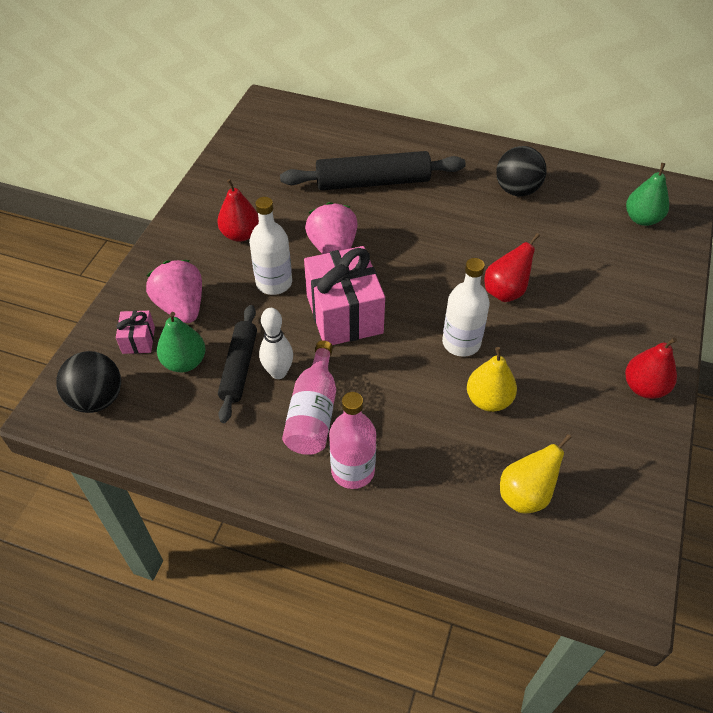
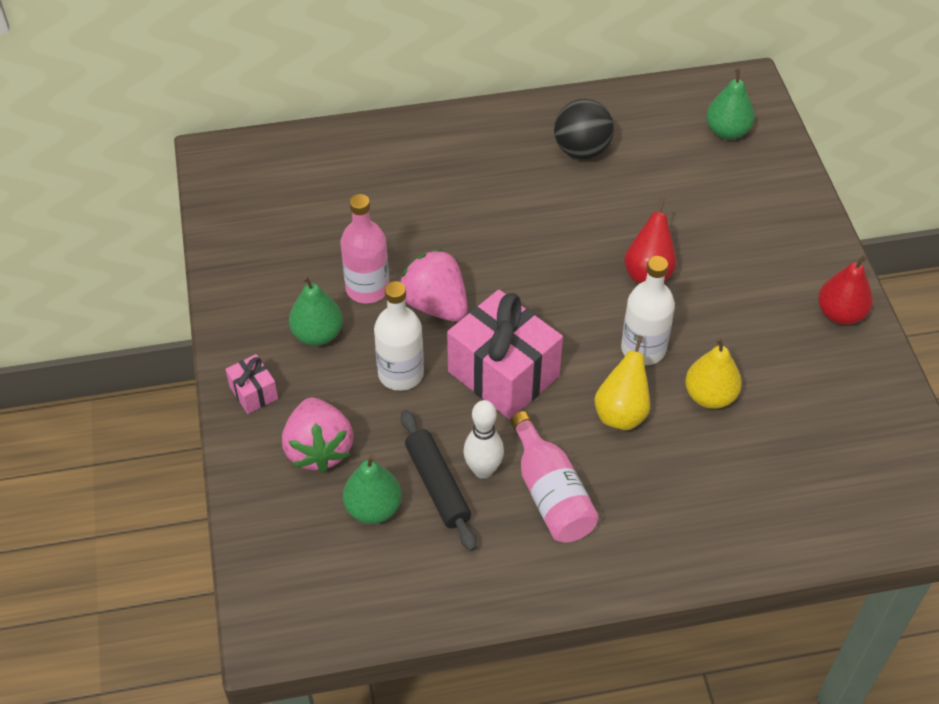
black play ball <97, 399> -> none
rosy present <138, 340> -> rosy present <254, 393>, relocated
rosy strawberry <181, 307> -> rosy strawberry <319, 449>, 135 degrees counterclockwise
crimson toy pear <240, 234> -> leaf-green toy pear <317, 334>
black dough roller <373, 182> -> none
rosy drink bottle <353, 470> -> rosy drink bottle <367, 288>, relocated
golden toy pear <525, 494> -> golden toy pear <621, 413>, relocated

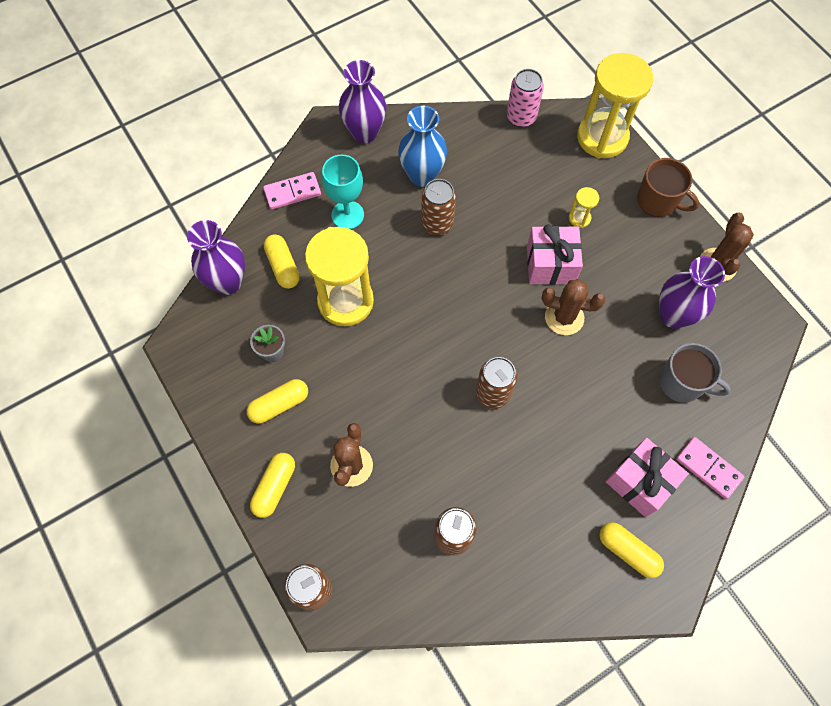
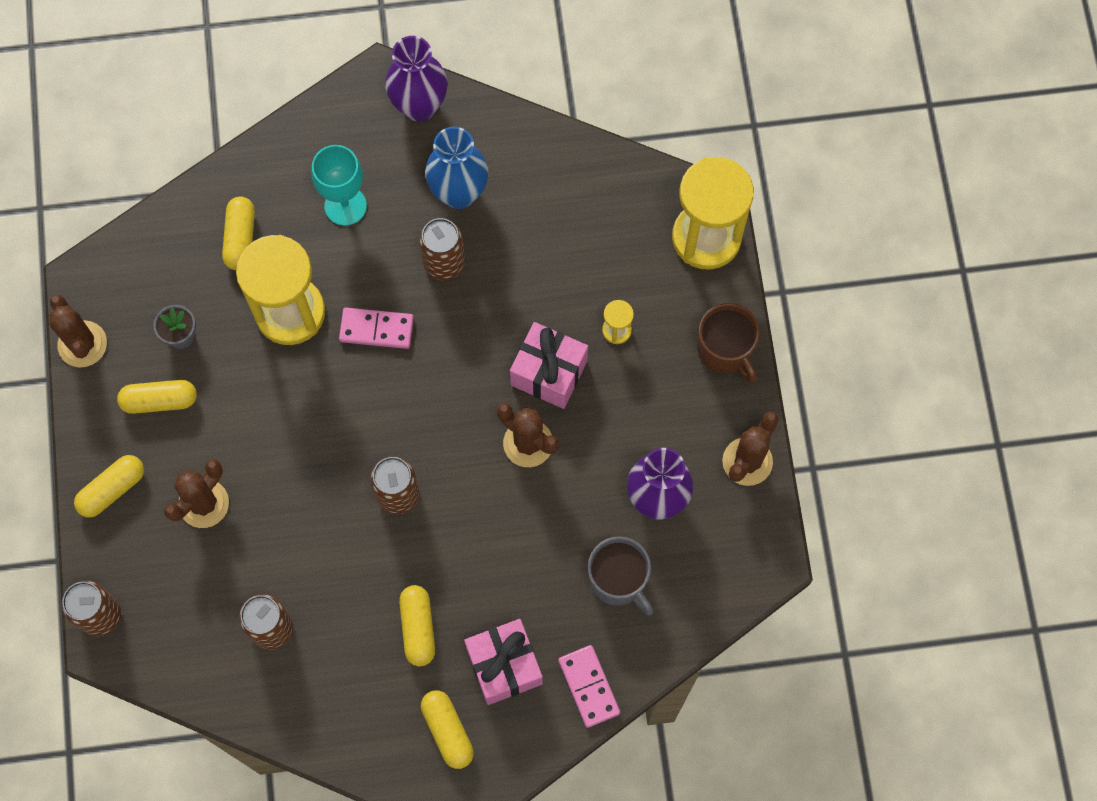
purple tall vase <228, 282> -> none
rosy domino <292, 192> -> rosy domino <376, 329>, relocated
rosy tin <521, 117> -> none
none -> russet prickly plant <82, 344>
none -> golden pill shape <418, 628>

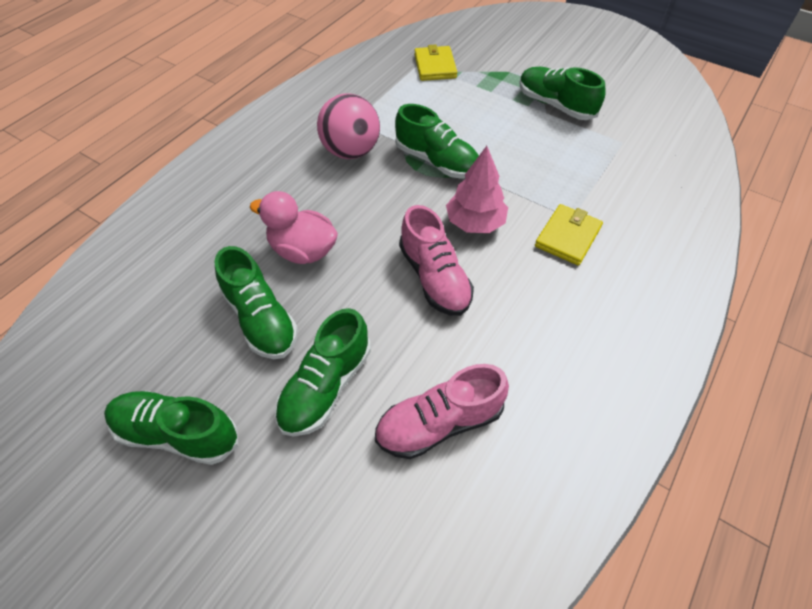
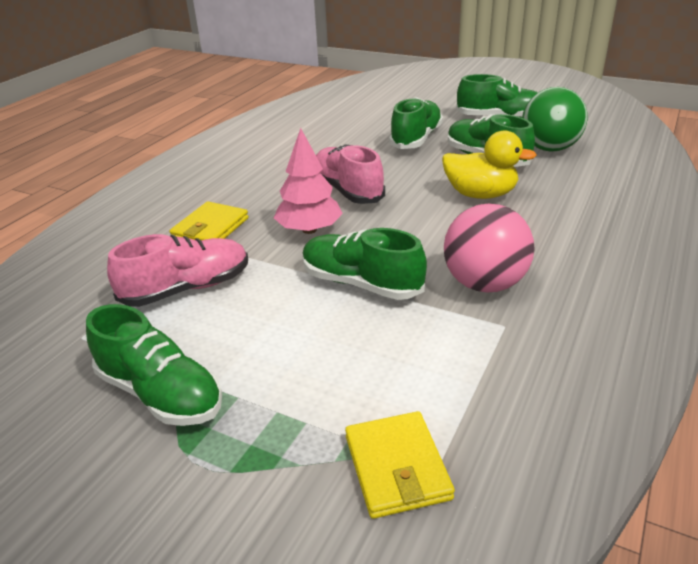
rosy duck <303, 250> -> golden duck <480, 194>
rosy shoe <439, 423> -> rosy shoe <187, 289>, relocated
none -> leaf-green play ball <549, 148>

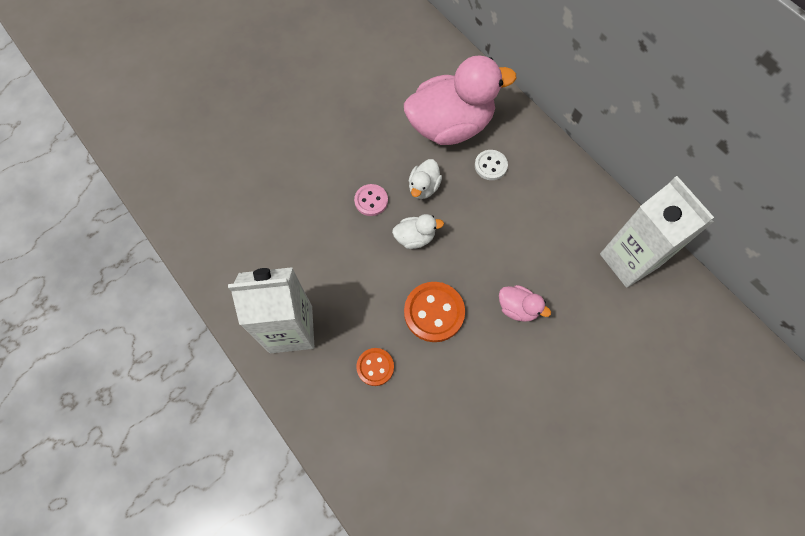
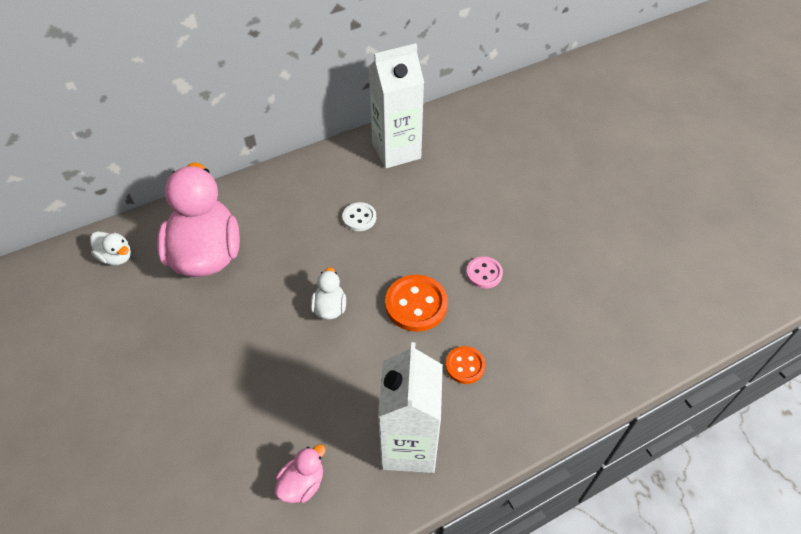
rosy shirt button <371, 201> -> rosy shirt button <484, 273>, relocated
pure white duck <423, 187> -> pure white duck <116, 257>, relocated
pure white shirt button <490, 166> -> pure white shirt button <359, 218>, relocated
rosy duck <517, 308> -> rosy duck <302, 483>, relocated

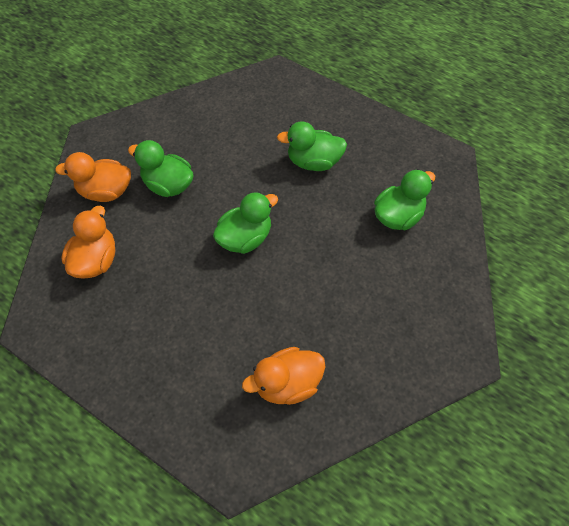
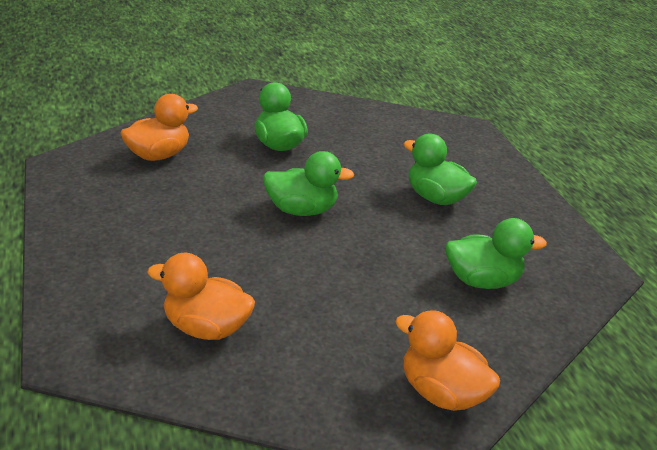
bright orange duck <106, 191> -> bright orange duck <441, 392>, relocated

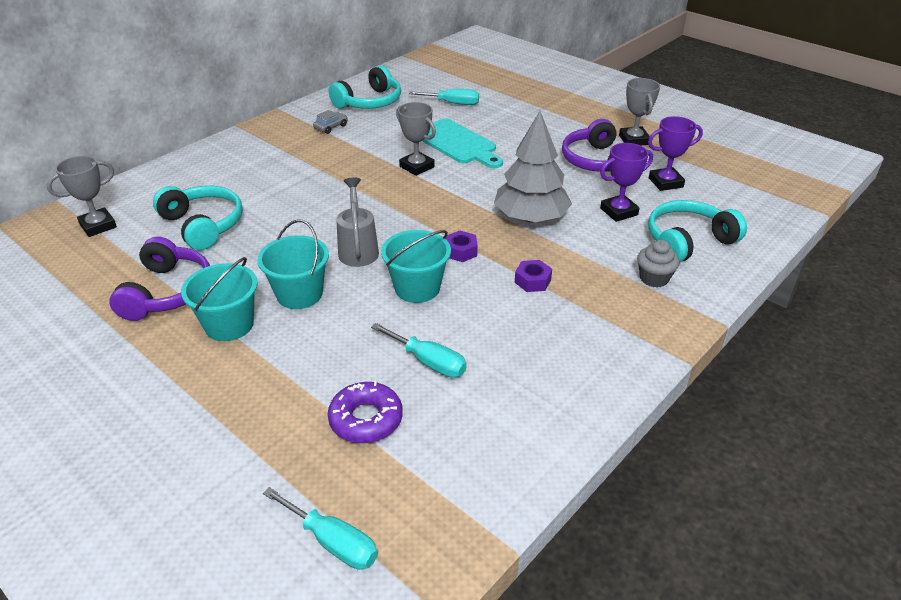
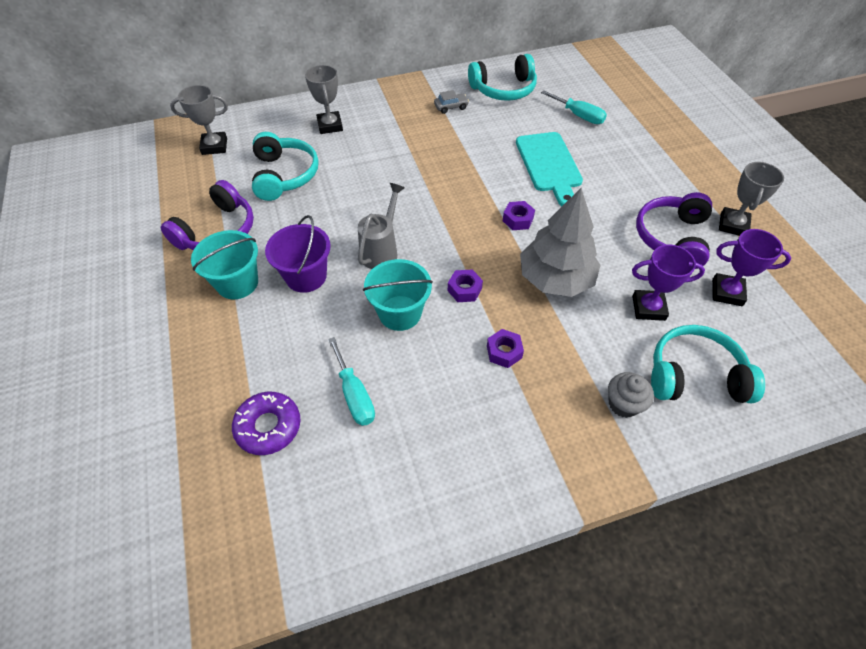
turquoise pail <299, 294> -> purple pail <306, 276>
turquoise screwdriver <333, 542> -> none
grey award cup <417, 167> -> grey award cup <330, 126>, relocated
none -> purple hex nut <518, 219>

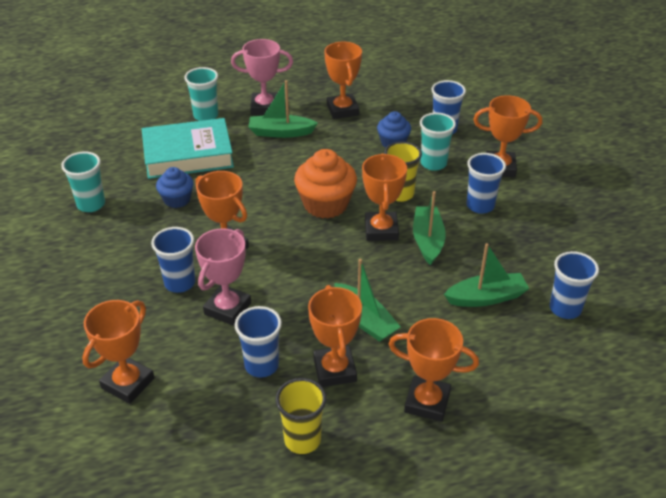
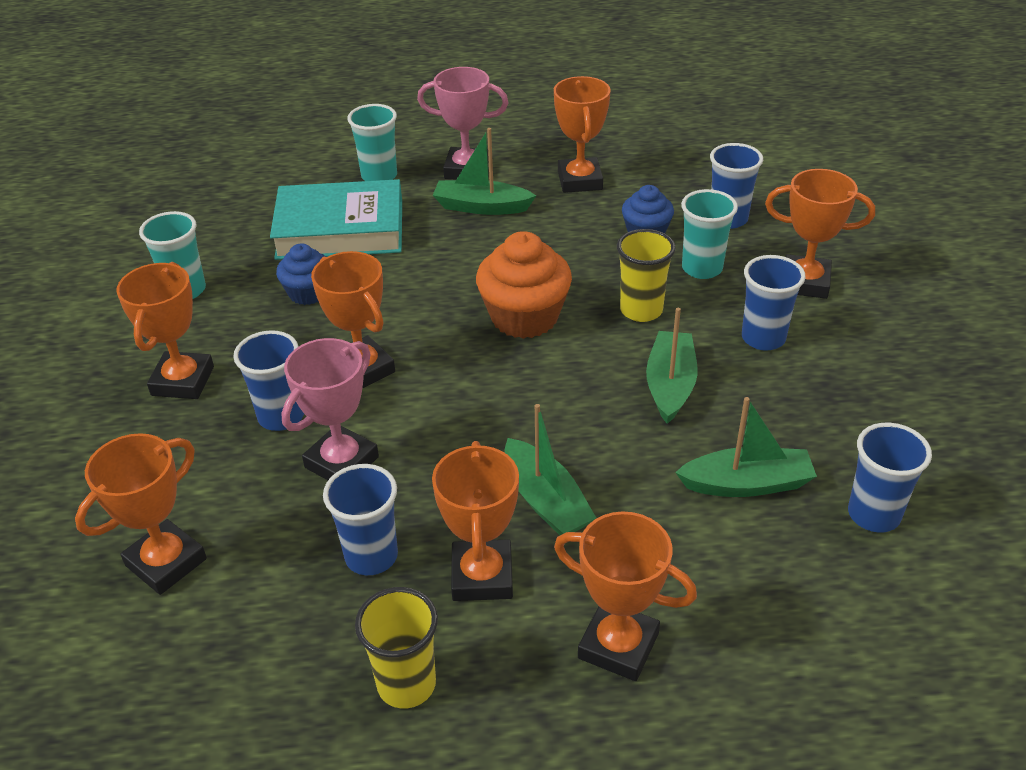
bright orange award cup <381, 230> -> bright orange award cup <183, 381>, relocated

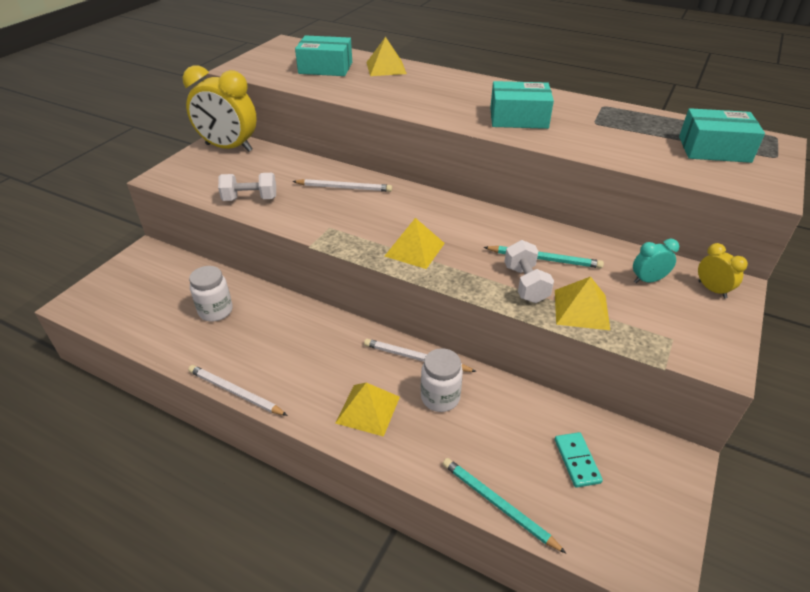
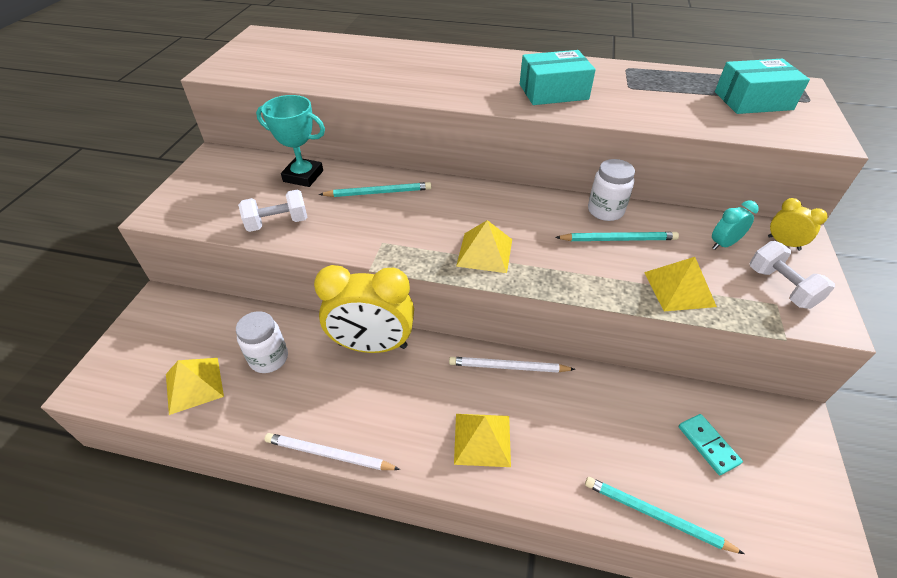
golden clock <229, 148> -> golden clock <372, 345>, relocated
pure white wooden pencil <344, 188> -> turquoise wooden pencil <378, 192>
turquoise parcel <325, 68> -> none
golden pyramid <386, 68> -> golden pyramid <194, 385>, relocated
pure white jam jar <440, 397> -> pure white jam jar <605, 211>, relocated
pure white dumbbell <525, 284> -> pure white dumbbell <781, 287>, relocated
none -> turquoise award cup <303, 176>

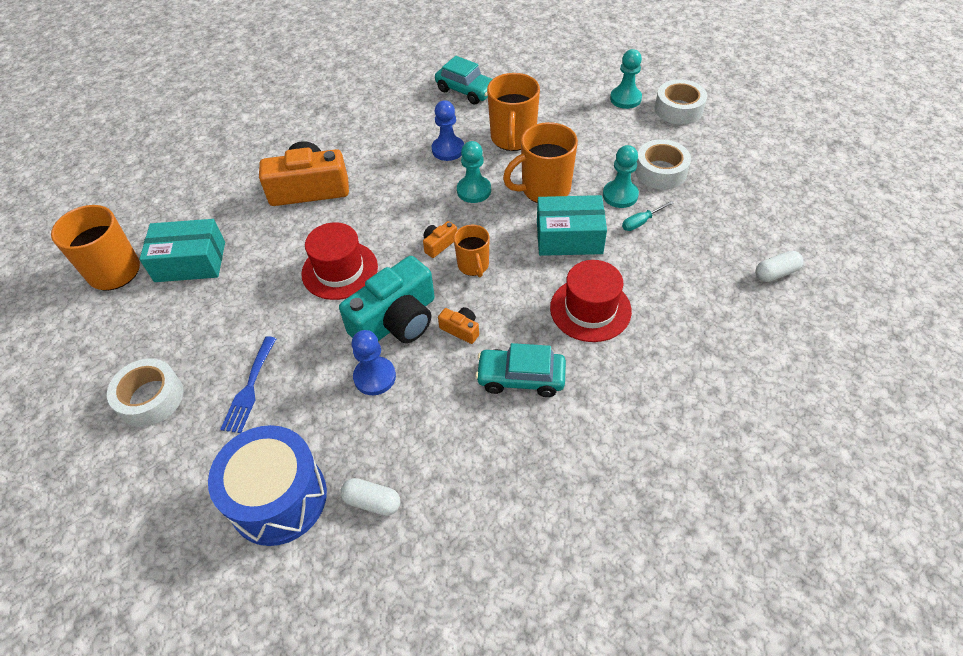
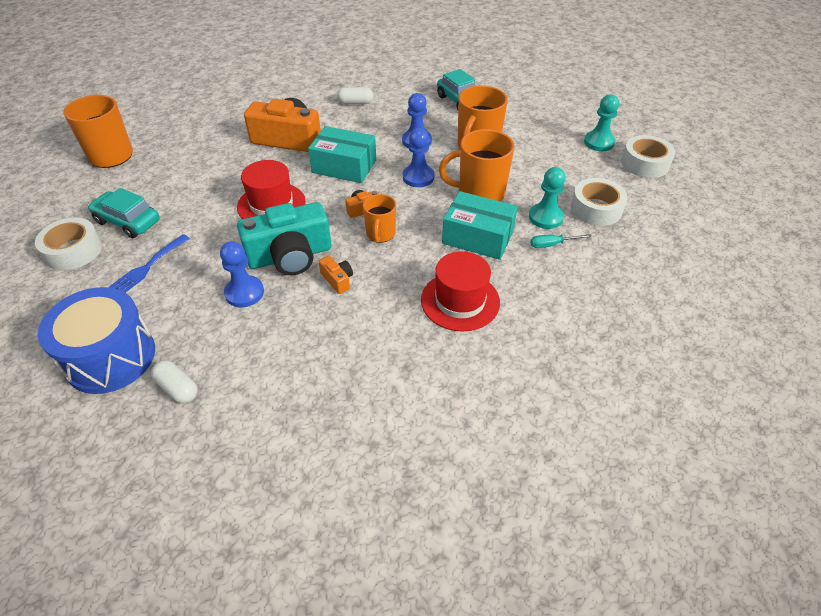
turquoise parcel <190, 262> -> turquoise parcel <344, 166>, relocated
turquoise game pawn <474, 190> -> royal blue game pawn <418, 177>
turquoise automobile <521, 378> -> turquoise automobile <128, 221>, relocated
pure white pill shape <776, 273> -> pure white pill shape <355, 102>, relocated

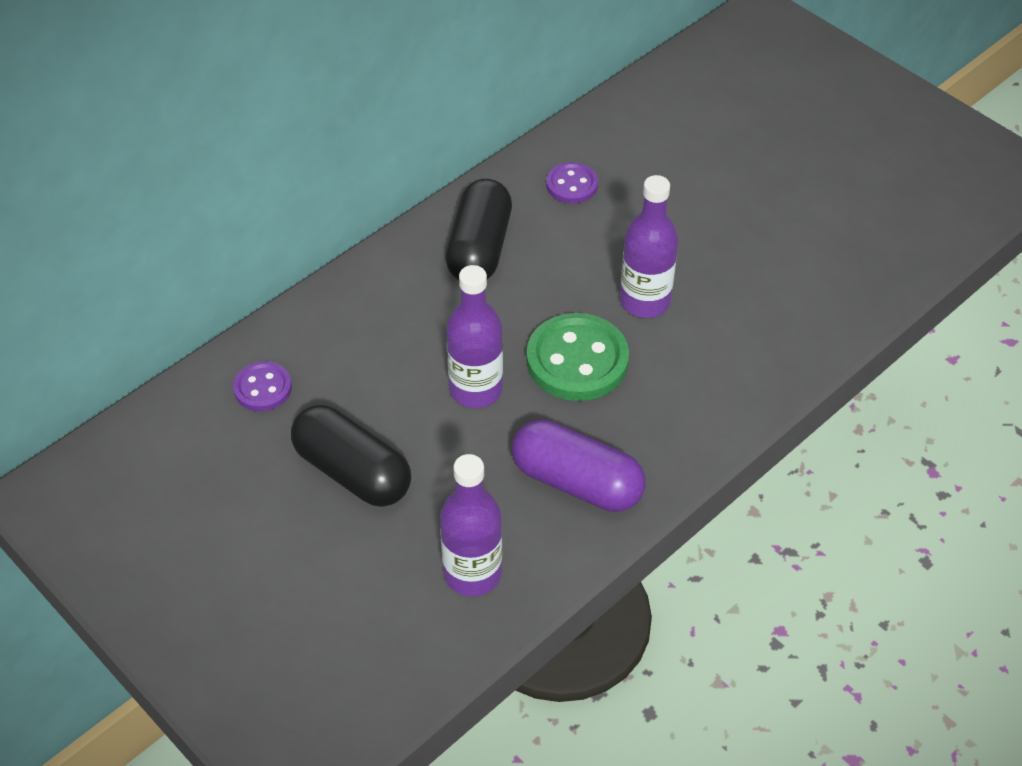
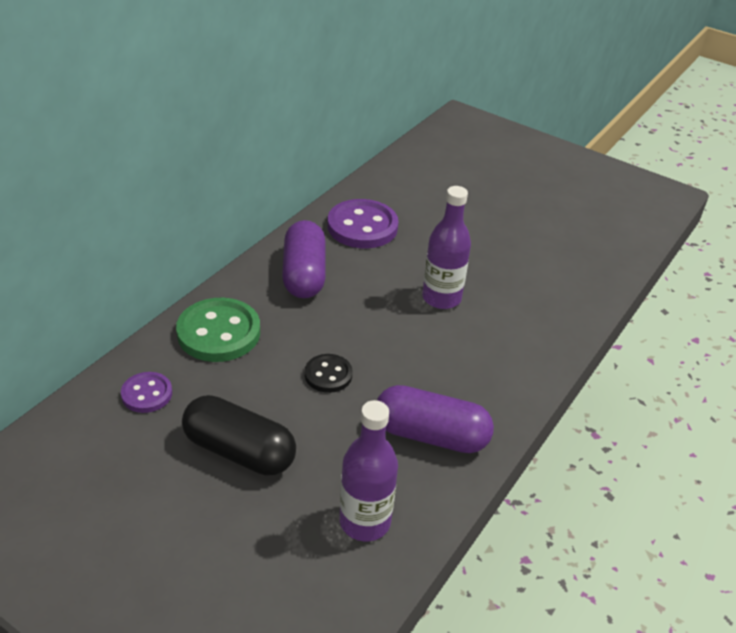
black pill shape <479, 249> -> purple pill shape <304, 274>
purple drink bottle <476, 390> -> black shirt button <328, 375>
leaf-green shirt button <577, 360> -> leaf-green shirt button <219, 332>, relocated
purple shirt button <572, 185> -> purple shirt button <362, 227>, x1.80

